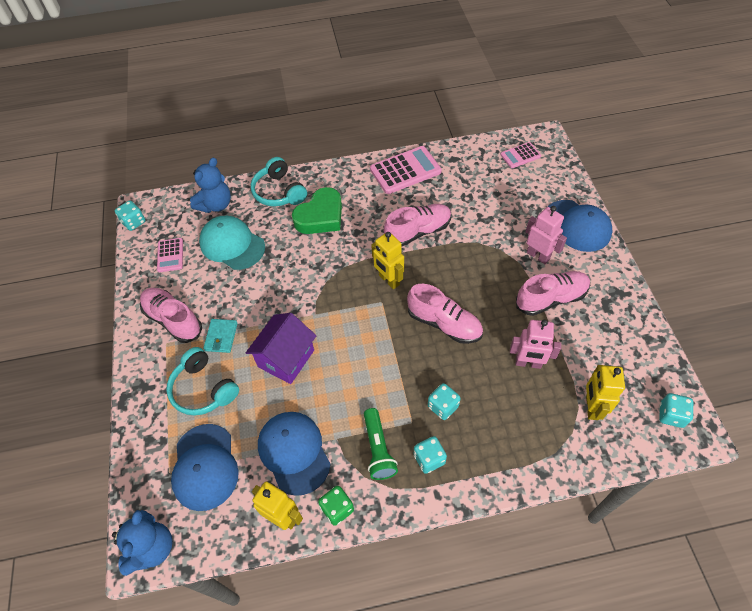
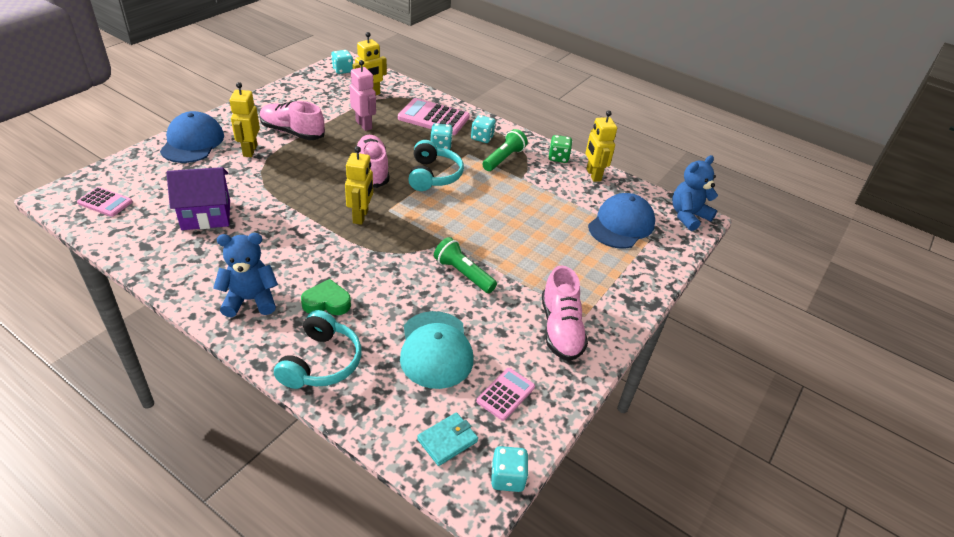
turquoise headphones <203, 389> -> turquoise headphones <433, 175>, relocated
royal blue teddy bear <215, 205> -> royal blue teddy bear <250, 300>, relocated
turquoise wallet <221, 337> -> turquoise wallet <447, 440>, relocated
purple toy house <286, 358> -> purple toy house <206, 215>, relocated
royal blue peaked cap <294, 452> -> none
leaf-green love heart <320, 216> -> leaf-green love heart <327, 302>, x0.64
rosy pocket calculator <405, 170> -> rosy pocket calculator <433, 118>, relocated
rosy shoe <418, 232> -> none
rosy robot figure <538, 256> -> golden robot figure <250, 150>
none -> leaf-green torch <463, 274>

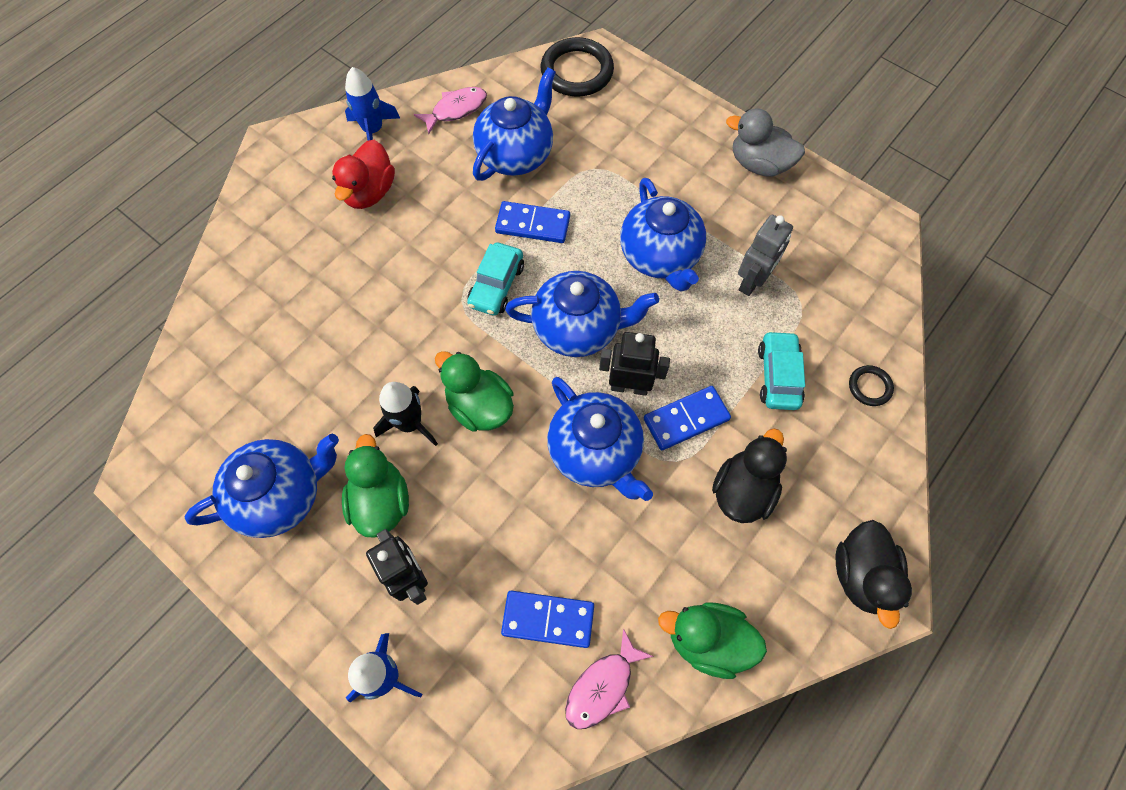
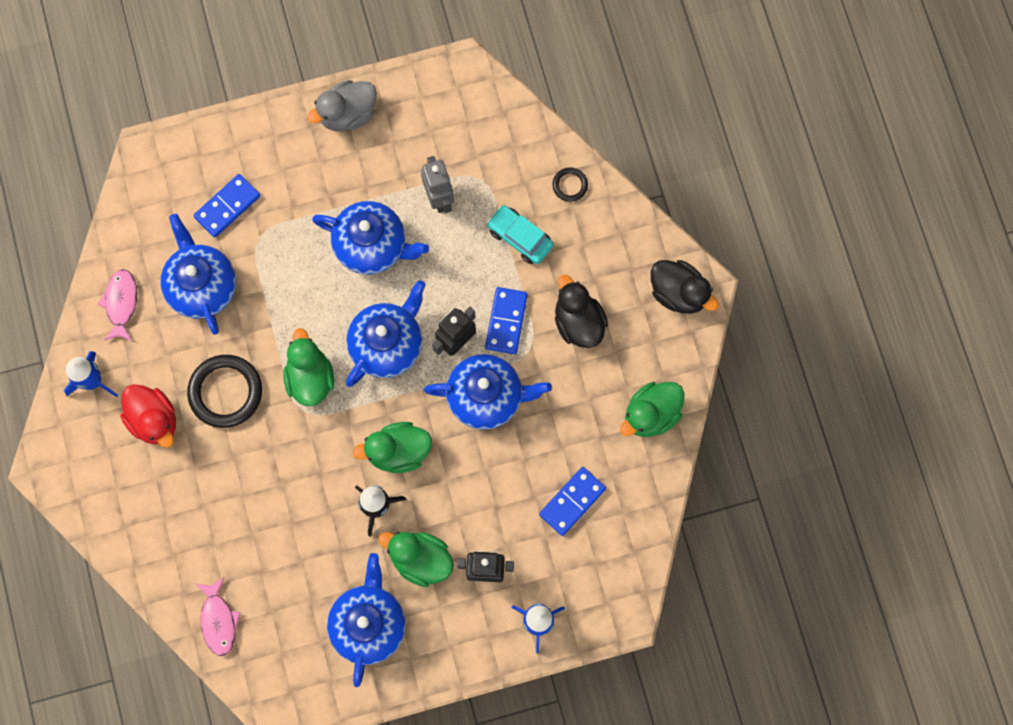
turquoise automobile <496, 285> -> leaf-green duck <310, 378>
royal blue domino <533, 224> -> royal blue domino <227, 206>, relocated
black torus <577, 71> -> black torus <225, 392>, relocated
rosy fish <602, 686> -> rosy fish <218, 620>, relocated

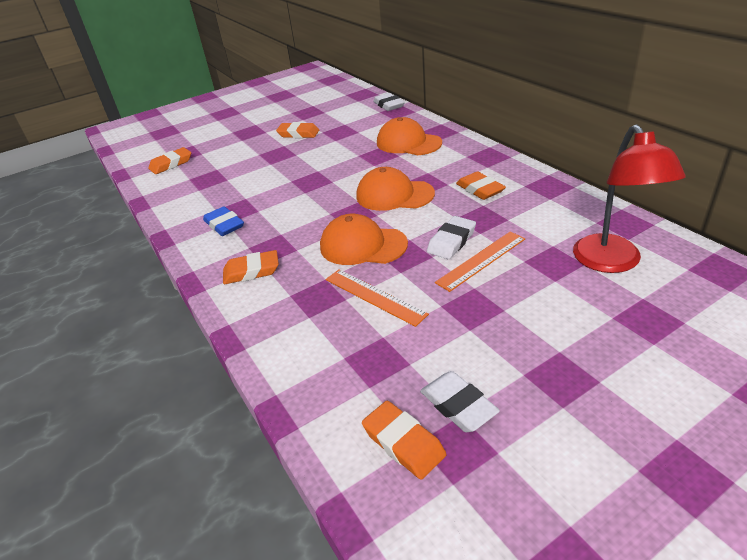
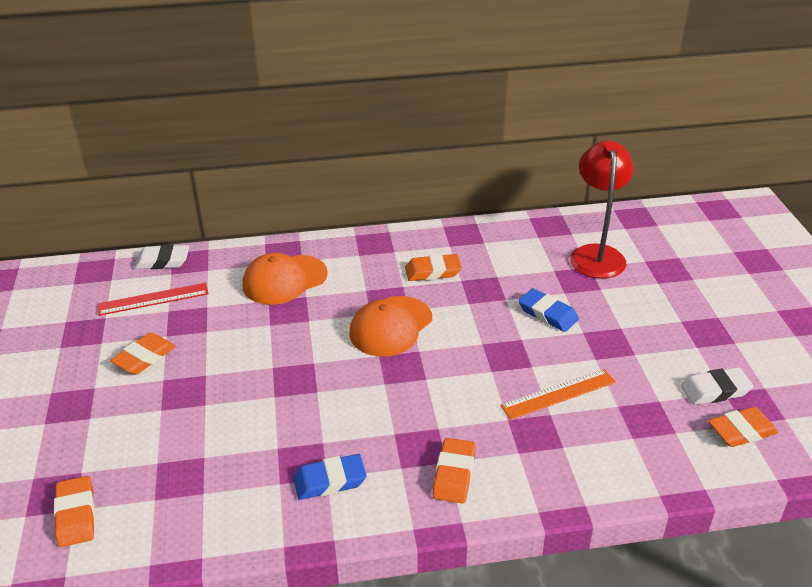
bright orange peaked cap <362, 245> -> none
pure white pencil eraser <451, 241> -> none
bright orange measuring stick <481, 260> -> royal blue pencil eraser <548, 314>
crimson reading lamp <612, 262> -> crimson reading lamp <596, 254>, 105 degrees counterclockwise
none -> crimson measuring stick <153, 299>

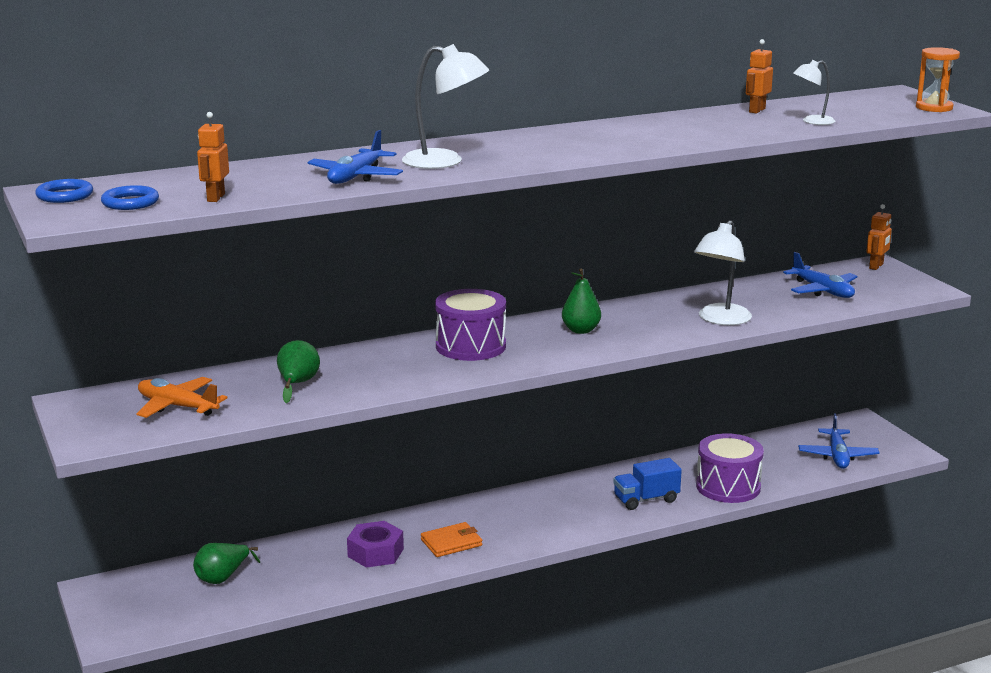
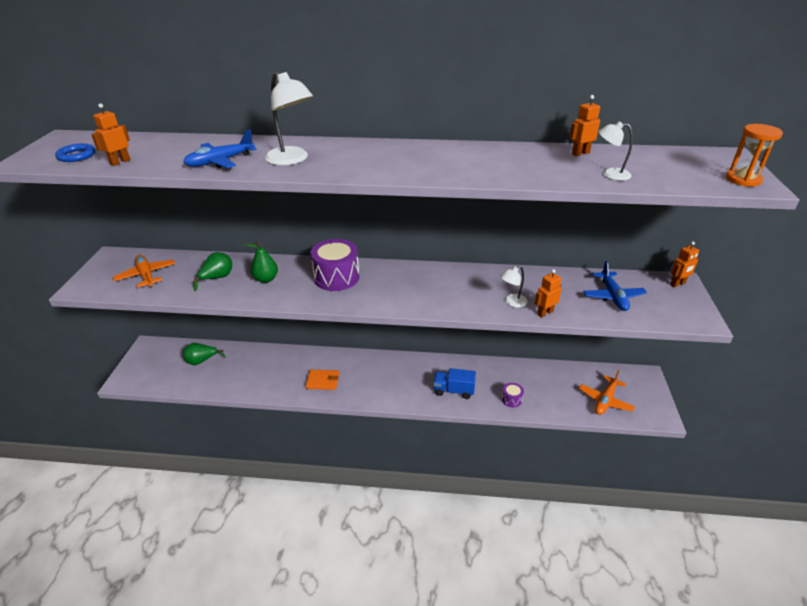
royal blue torus <65, 195> -> none
purple hex nut <375, 552> -> none
leaf-green toy pear <581, 330> -> leaf-green toy pear <266, 279>, relocated
pure white reading lamp <720, 320> -> pure white reading lamp <512, 302>, x0.58
purple drum <728, 487> -> purple drum <511, 399>, x0.48
royal blue plane <837, 456> -> bright orange plane <605, 400>
none -> bright orange robot figure <545, 313>

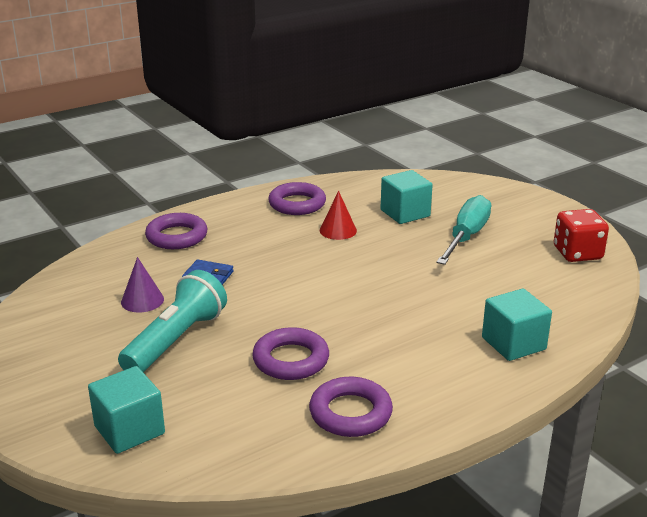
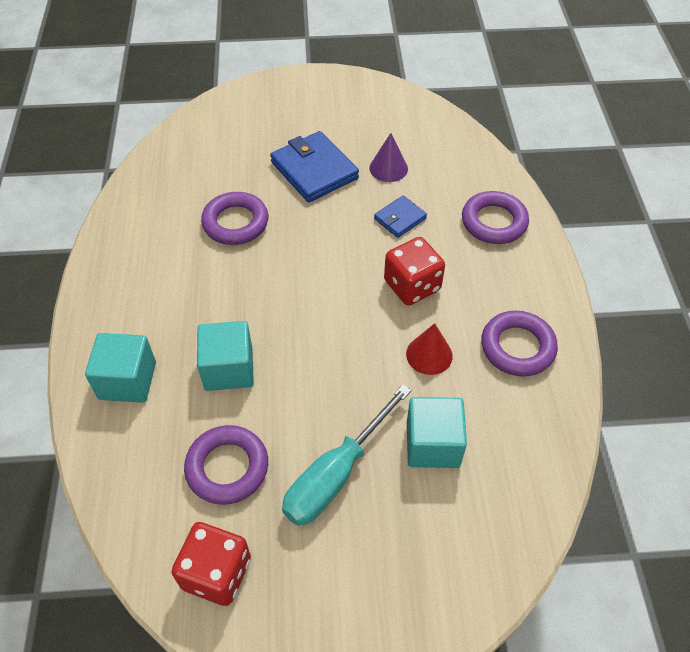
turquoise solid cube <129, 430> -> turquoise solid cube <228, 369>, relocated
turquoise torch <176, 340> -> royal blue wallet <314, 170>
purple torus <350, 413> -> purple torus <227, 467>, relocated
turquoise screwdriver <466, 236> -> turquoise screwdriver <336, 474>, 75 degrees clockwise
none -> crimson die <412, 285>

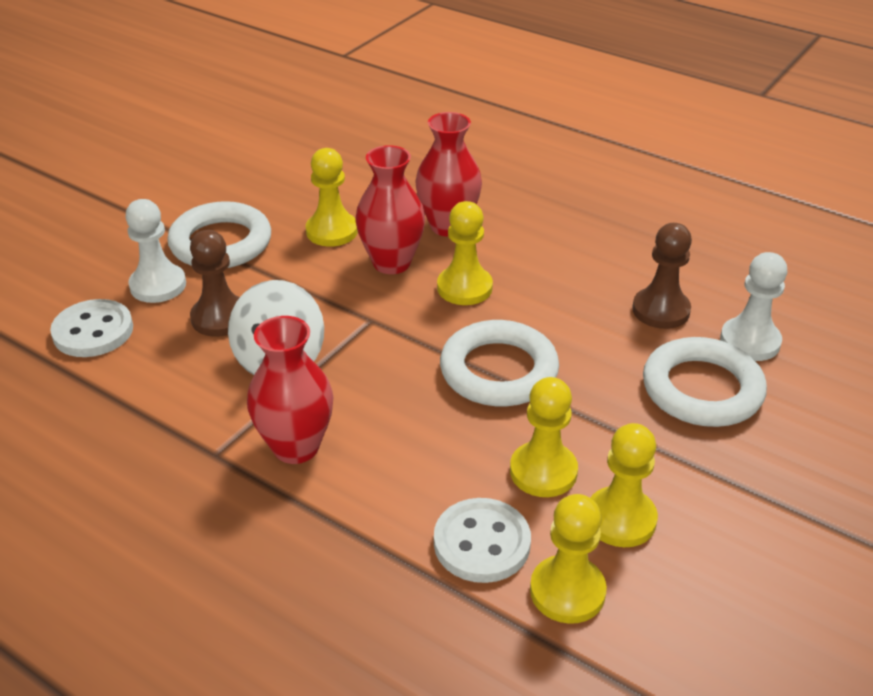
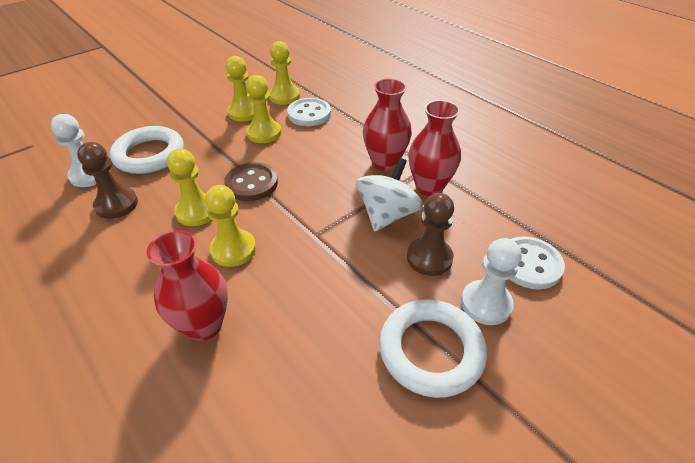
golden game pawn <332, 231> -> golden game pawn <197, 211>, relocated
crimson tall vase <391, 263> -> crimson tall vase <429, 187>, relocated
pure white torus <498, 371> -> russet shirt button <251, 183>

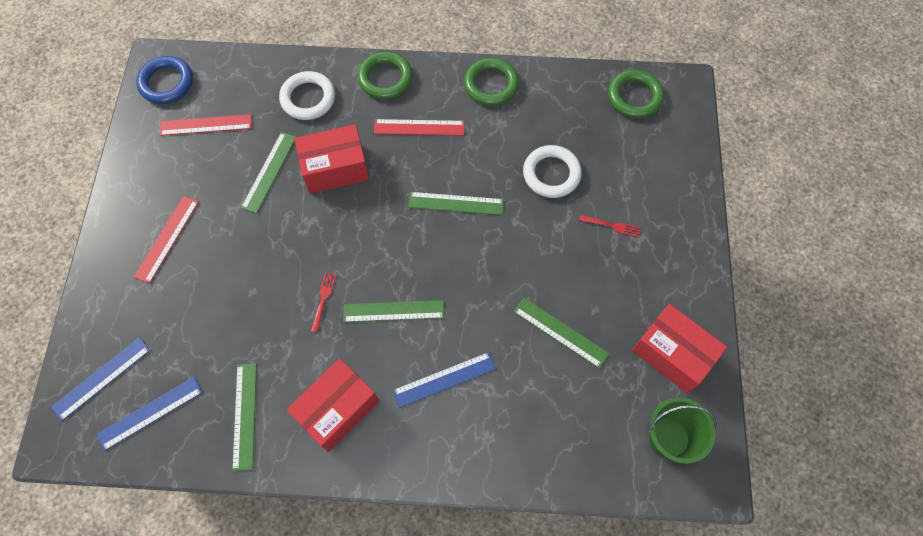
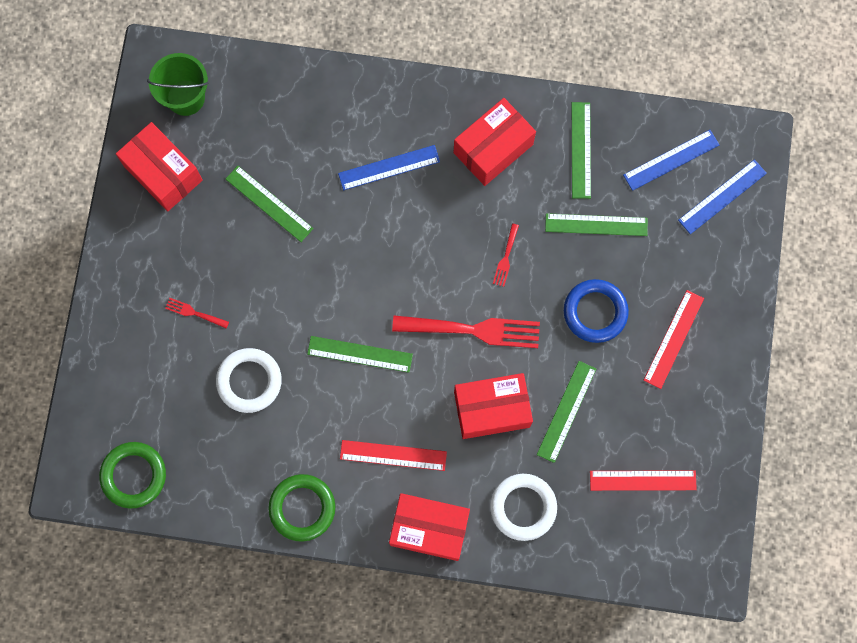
royal blue torus <166, 83> -> royal blue torus <595, 312>, relocated
leaf-green measuring stick <393, 311> -> leaf-green measuring stick <596, 224>, relocated
leaf-green torus <385, 78> -> crimson parcel <429, 528>
none -> crimson fork <473, 330>

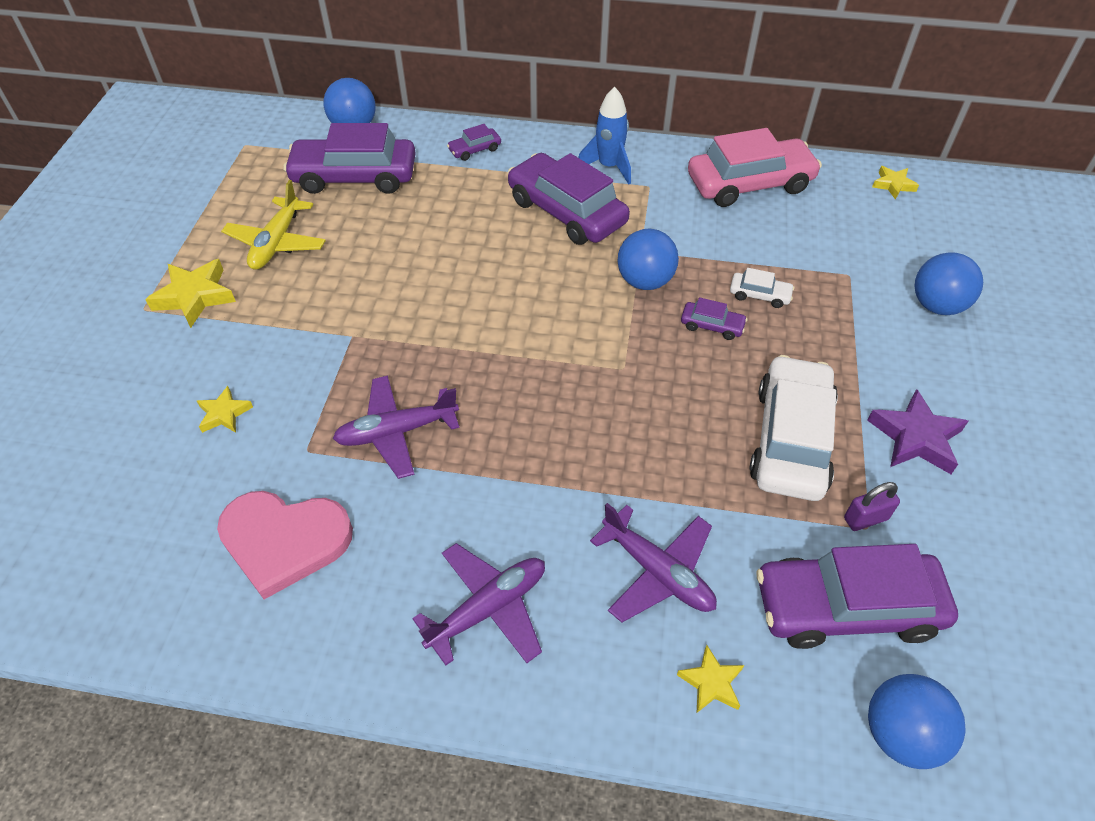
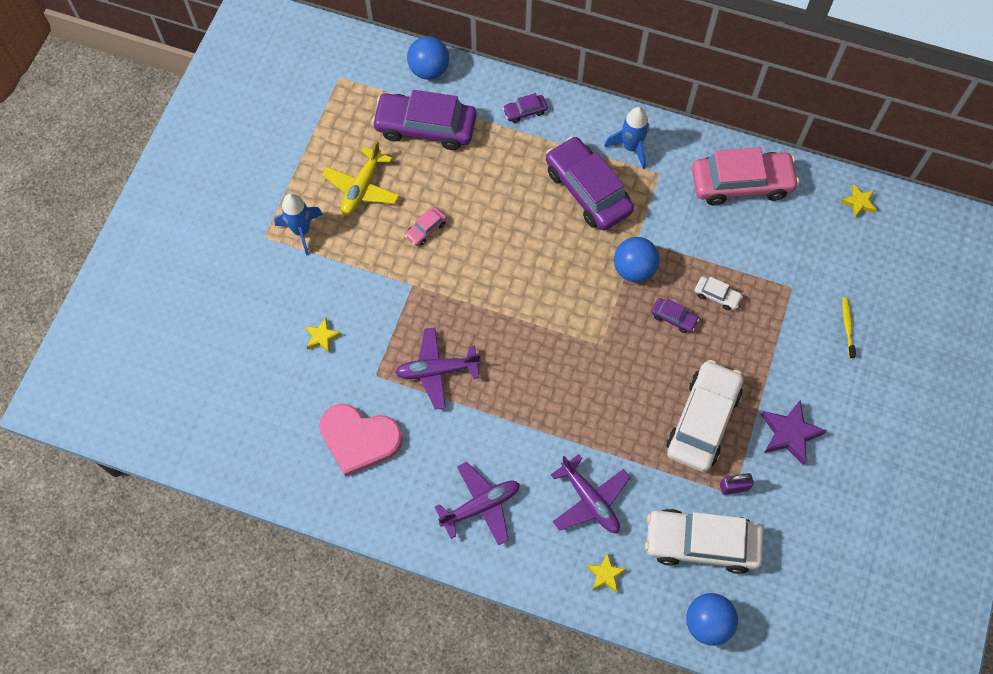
golden five-pointed star <195, 296> -> royal blue toy rocket <301, 231>
purple automobile <846, 607> -> pure white automobile <701, 543>
royal blue play ball <936, 305> -> golden toothbrush <847, 326>
none -> rosy automobile <426, 229>

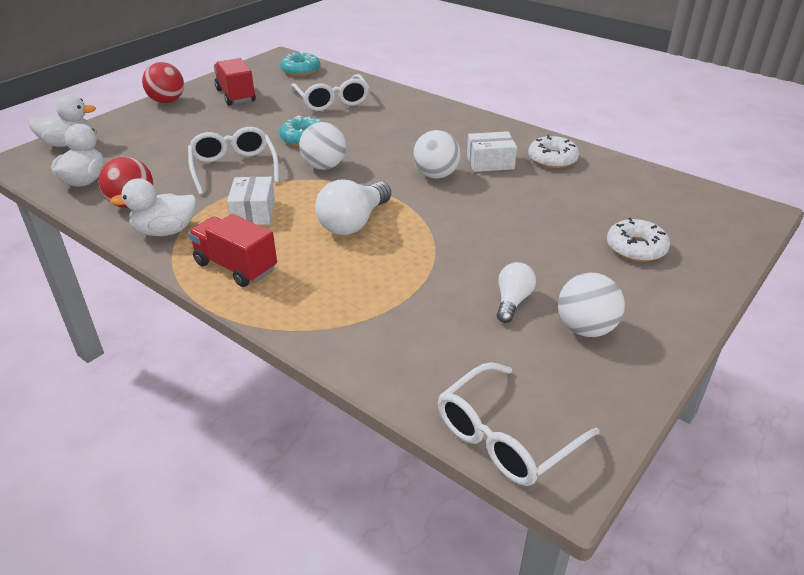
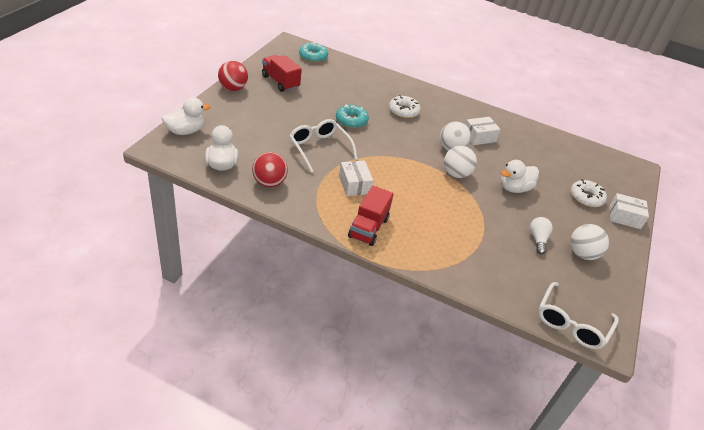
pure white duck <165, 231> -> pure white duck <514, 188>, relocated
crimson toy truck <235, 267> -> crimson toy truck <368, 228>, 90 degrees counterclockwise
pure white glasses <332, 101> -> none
pure white play ball <324, 166> -> pure white play ball <456, 174>, relocated
pure white lightbulb <353, 223> -> none
pure white glazed donut <552, 159> -> pure white glazed donut <403, 111>, relocated
none -> pure white parcel <624, 217>

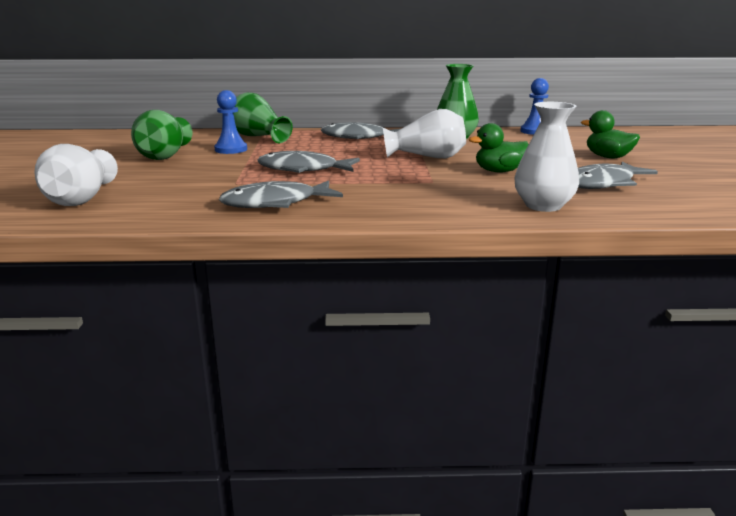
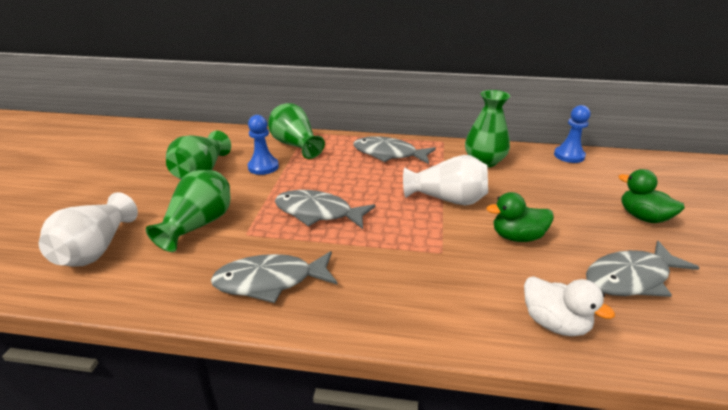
pure white tall vase <543, 206> -> pure white duck <554, 323>
none -> leaf-green tall vase <198, 225>

